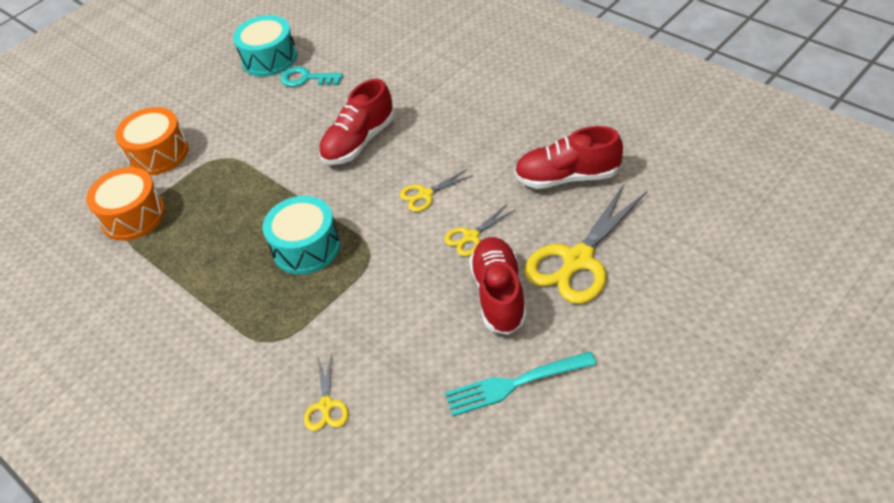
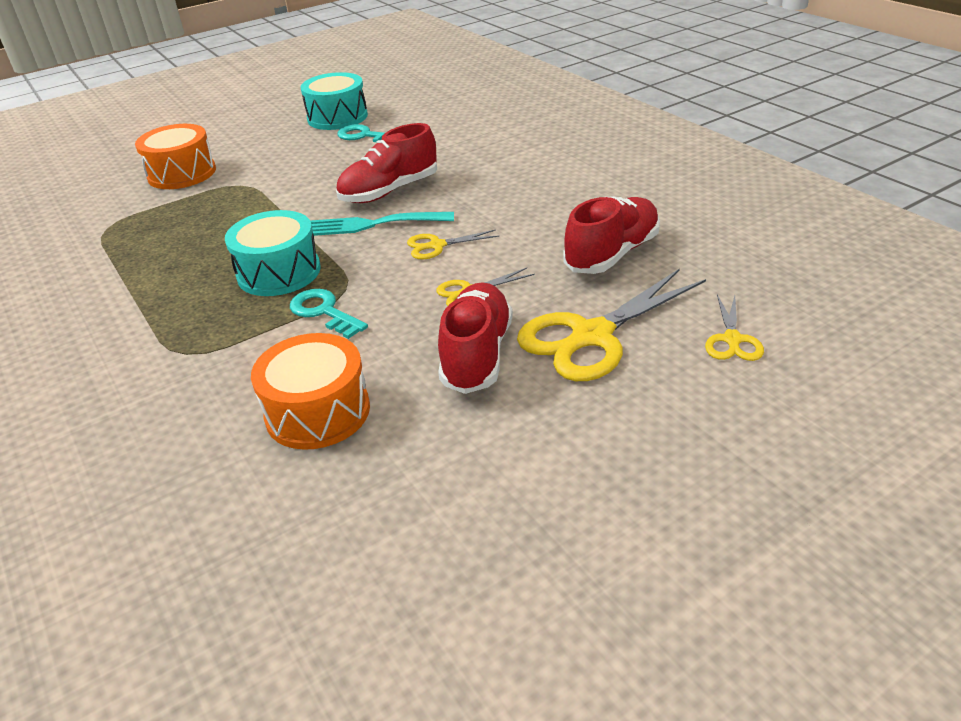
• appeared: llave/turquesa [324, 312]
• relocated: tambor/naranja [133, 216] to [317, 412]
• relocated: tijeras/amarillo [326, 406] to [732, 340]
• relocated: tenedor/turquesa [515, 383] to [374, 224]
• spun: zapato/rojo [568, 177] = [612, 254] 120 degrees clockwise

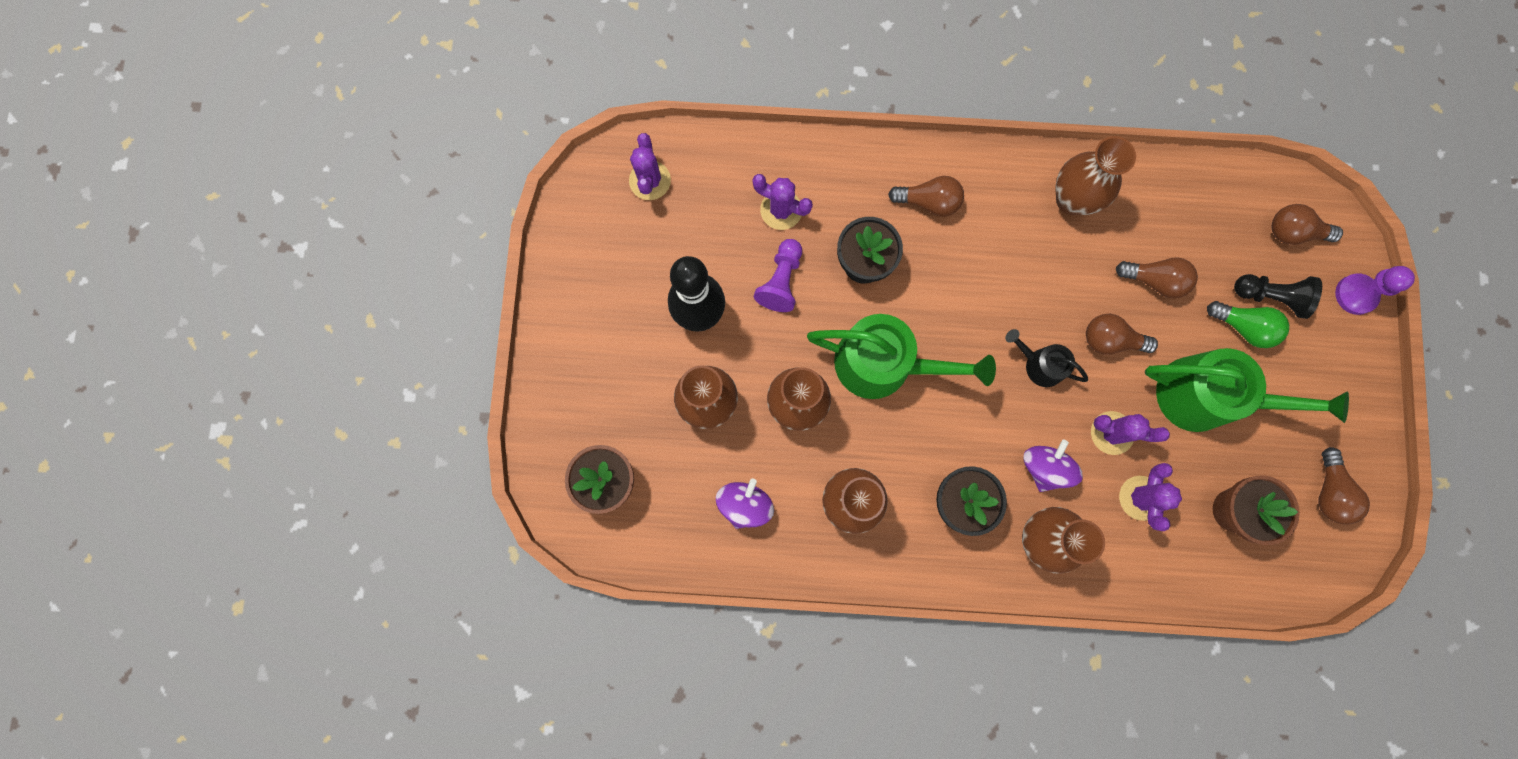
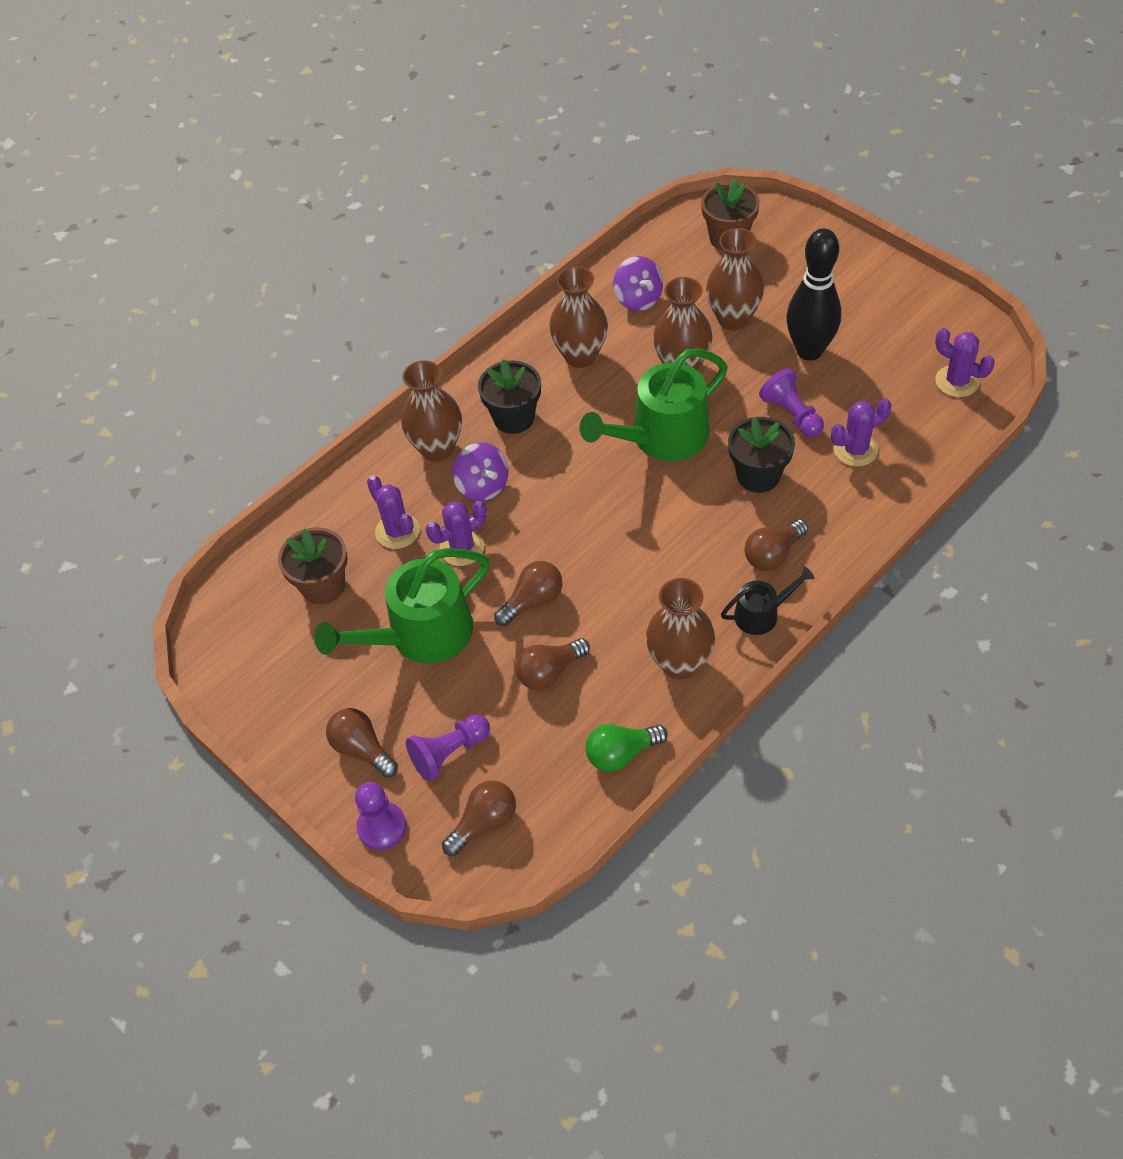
• relocated: regadera/negro [1039, 364] to [761, 614]
• relocated: bombilla/verde [1243, 327] to [621, 753]
• relocated: bombilla/marrón [1328, 491] to [362, 749]
• colour: peón/negro [1270, 296] to peón/morado [449, 753]

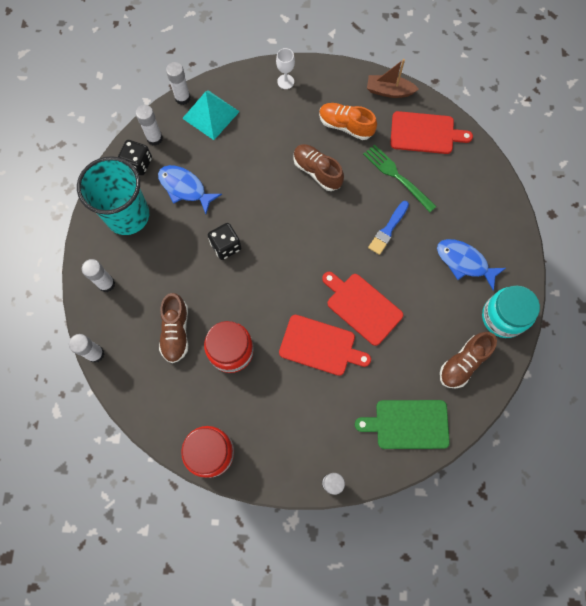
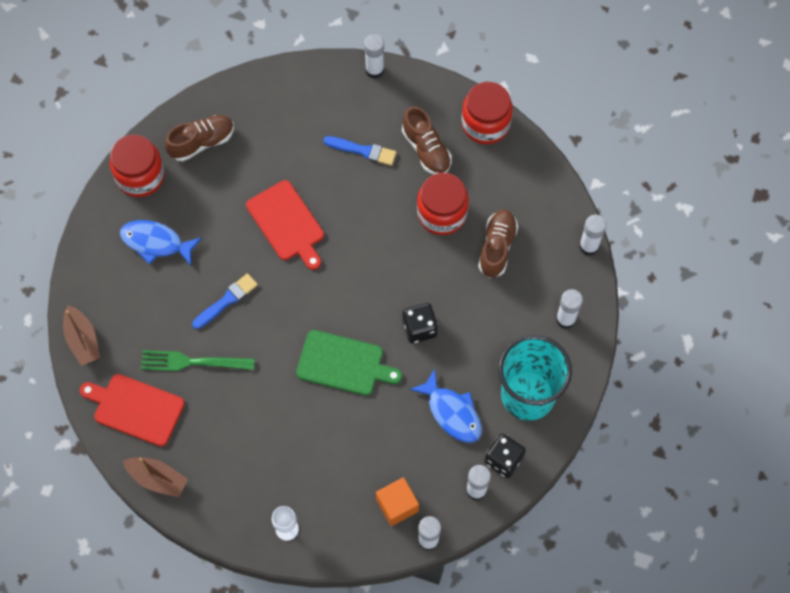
• missing: tabla de cortar/rojo [320, 346]
• missing: zapato/naranja [345, 126]
• appeared: barco/marrón [82, 340]
• appeared: pincel/azul [363, 151]
• relocated: zapato/marrón [317, 171] to [426, 149]
• relocated: tabla de cortar/verde [408, 424] to [344, 364]
• exchanged: pirámide/turquesa [211, 115] to cubo/naranja [397, 505]
• colour: tarro/turquesa [503, 317] to tarro/rojo [140, 176]
• spun: tenedor/verde [396, 176] = [192, 362] 120 degrees clockwise
• spun: pez/azul [464, 262] = [156, 242] 150 degrees clockwise

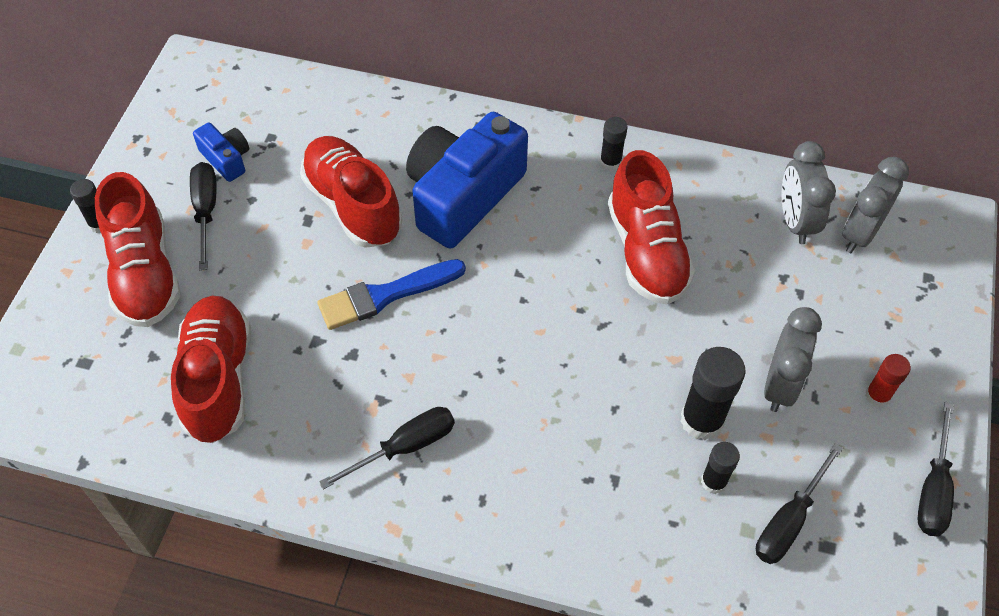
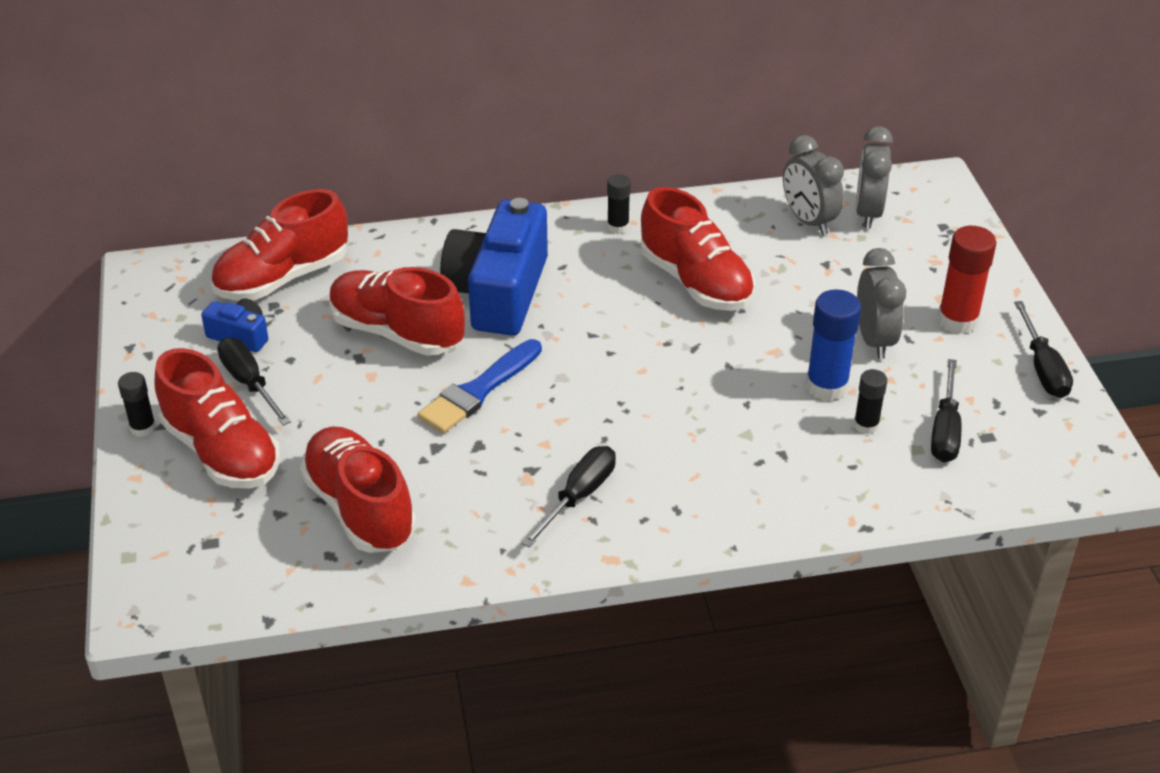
• appeared: zapato/rojo [282, 278]
• colour: barra de pegamento/negro [701, 420] to barra de pegamento/azul [826, 386]
• size: barra de pegamento/rojo [877, 396] = [957, 320] x1.72

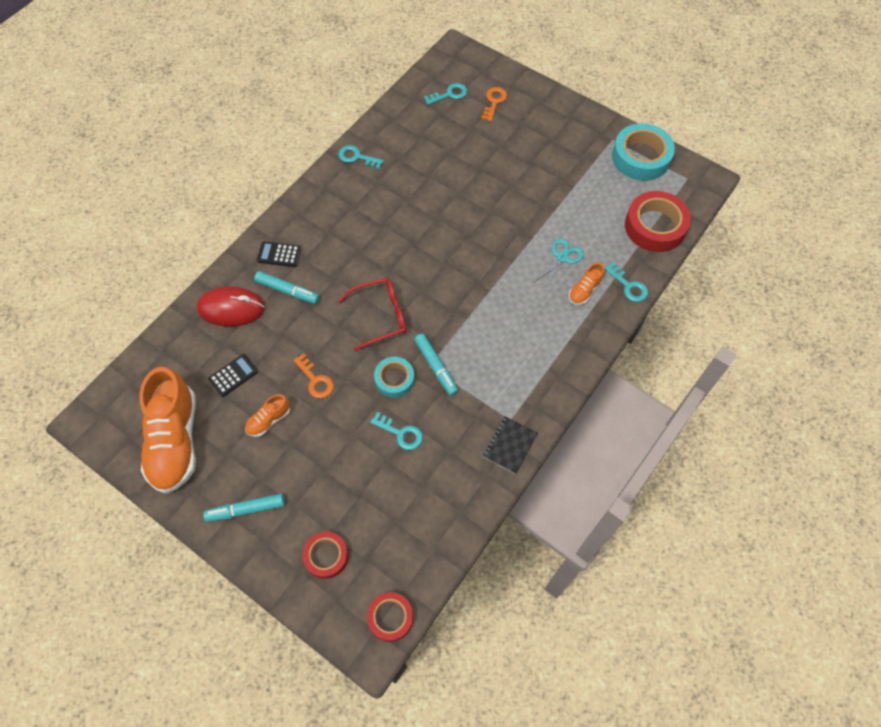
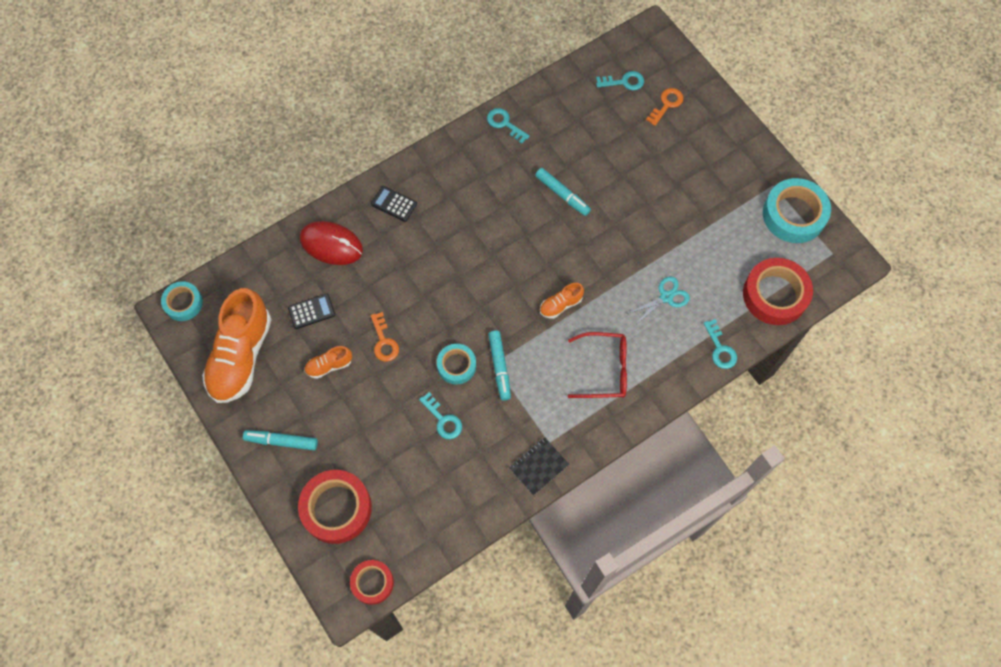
• appeared: cinta adhesiva/turquesa [183, 303]
• relocated: rotulador/turquesa [287, 291] to [562, 194]
• relocated: gafas/rojo [381, 316] to [605, 369]
• relocated: zapato/naranja [584, 290] to [560, 305]
• size: cinta adhesiva/rojo [326, 556] = [336, 508] x1.70

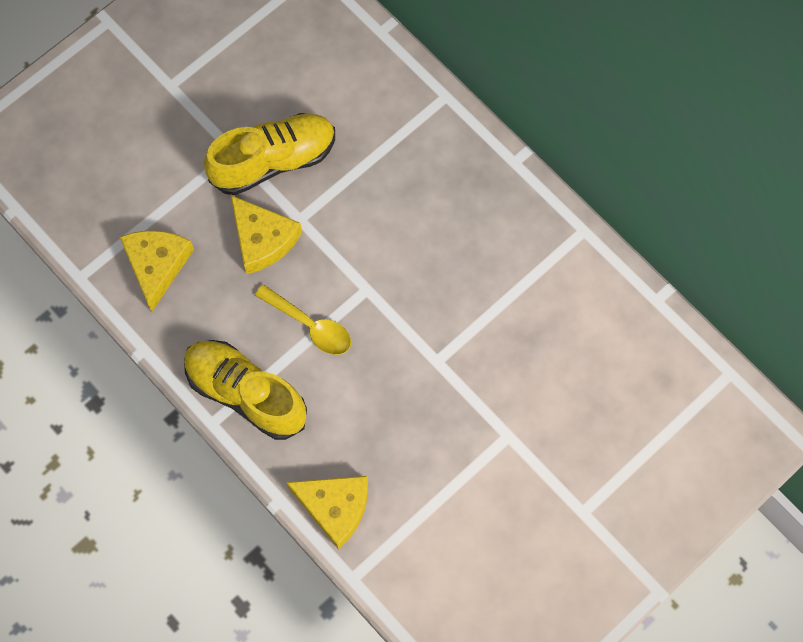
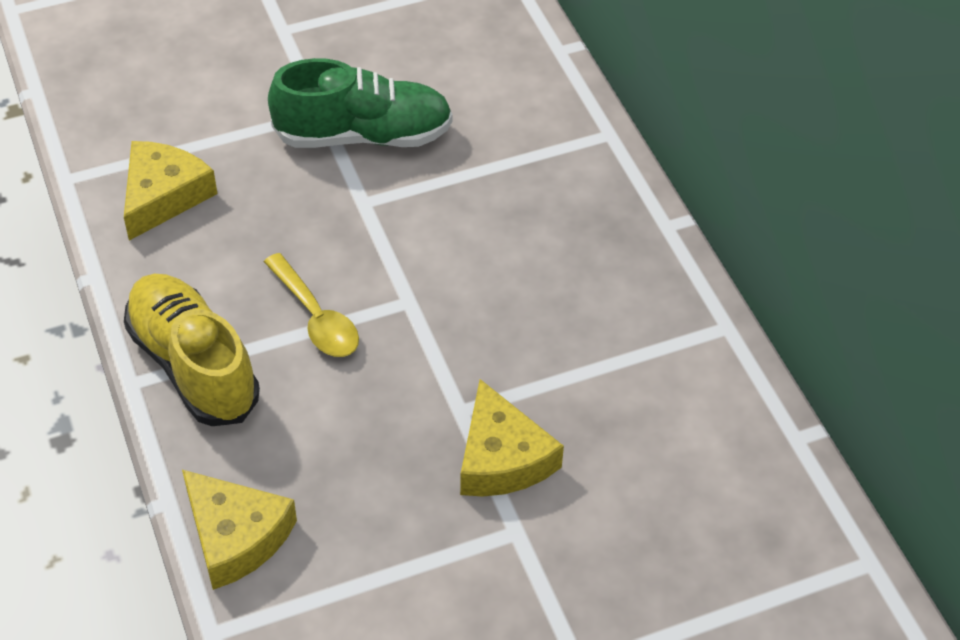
• relocated: queso/amarillo [262, 239] to [502, 458]
• colour: zapato/amarillo [273, 161] to zapato/verde [363, 135]

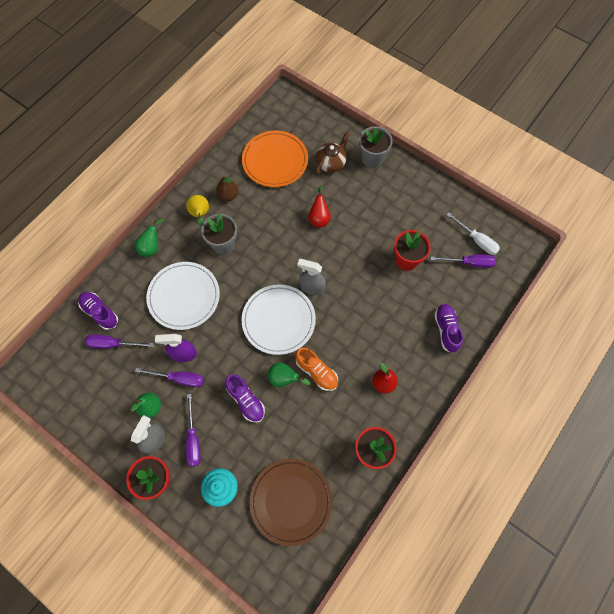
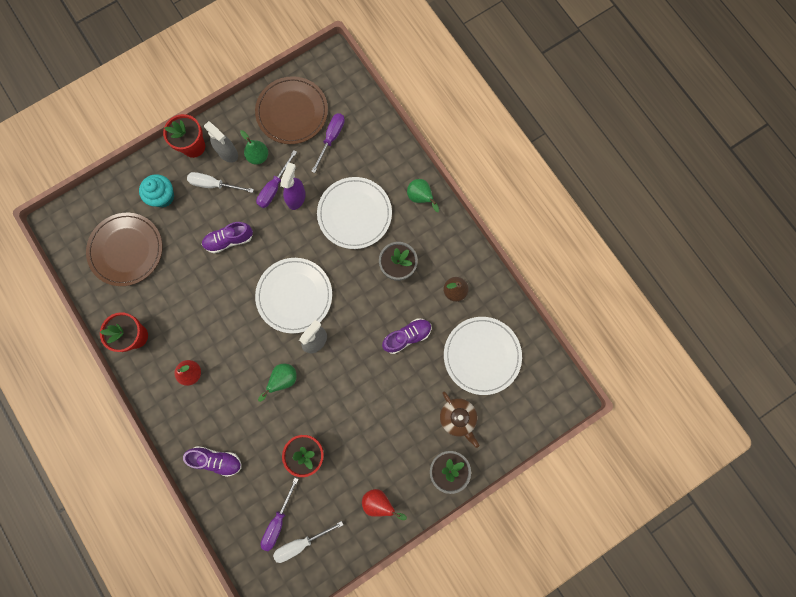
• missing: pera/amarillo [200, 214]
• missing: zapato/naranja [316, 372]
• appeared: plato/marrón [292, 112]
• relocated: zapato/morado [100, 312] to [407, 337]
• relocated: pera/verde [284, 379] to [283, 380]
• relocated: pera/rojo [319, 218] to [379, 502]
• colour: destornillador/morado [193, 439] to destornillador/blanco [214, 185]
• colour: plato/naranja [275, 161] to plato/blanco [482, 355]

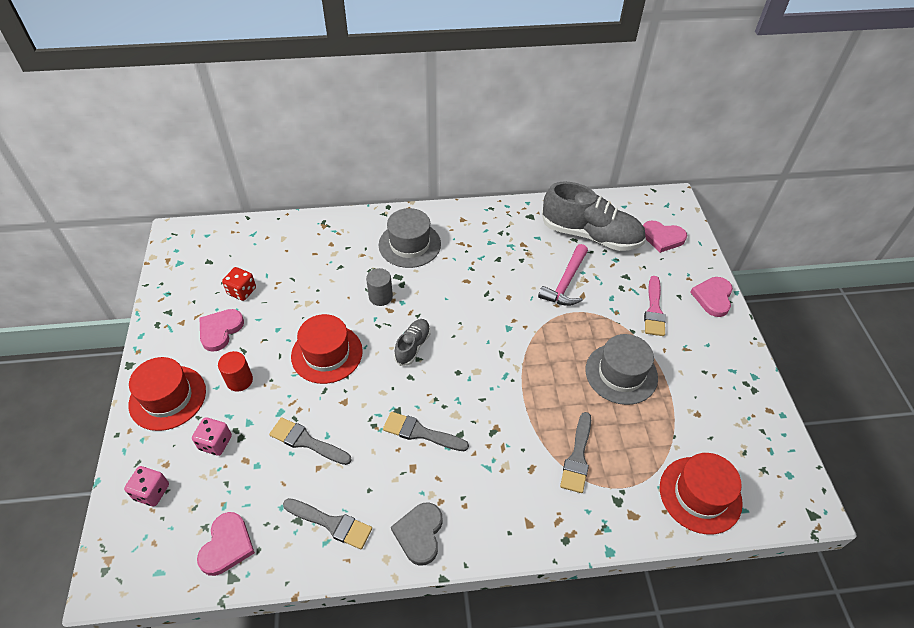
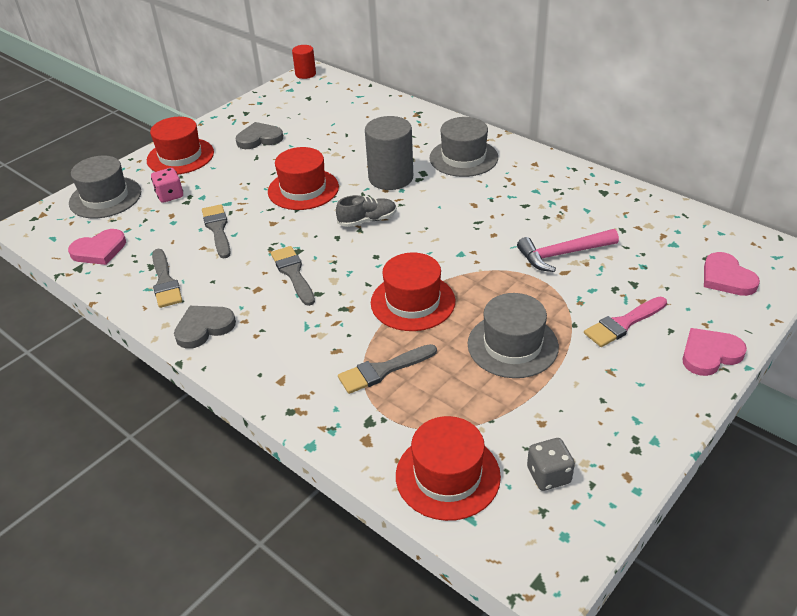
• missing: dado/rojo [242, 291]
• missing: zapato/gris [591, 235]
• appeared: sombrero/rojo [413, 302]
• appeared: dado/gris [548, 475]
• relocated: cilindro/rojo [239, 380] to [305, 74]
• exchanged: dado/rosa [152, 492] to sombrero/gris [105, 197]
• colour: corazón/rosa [220, 330] to corazón/gris [259, 139]
• size: cilindro/gris [380, 297] = [391, 178] x1.78

